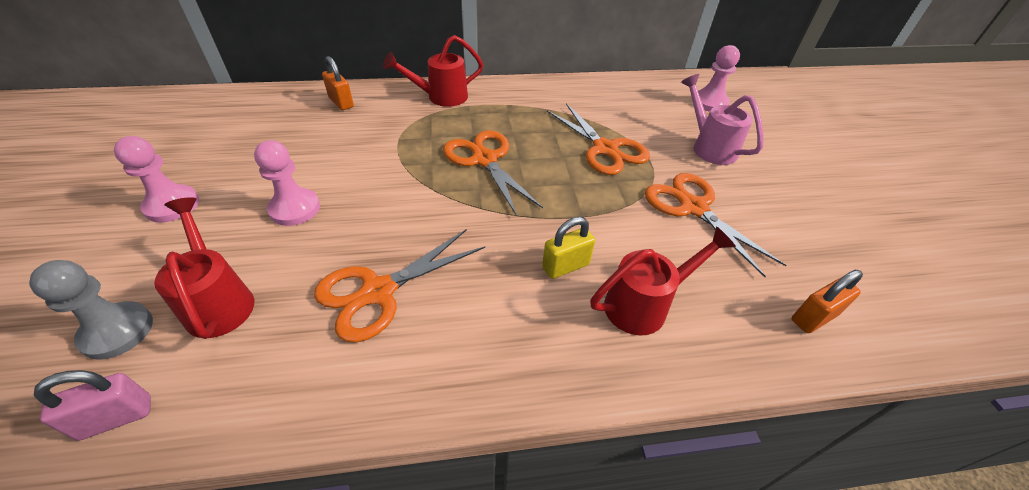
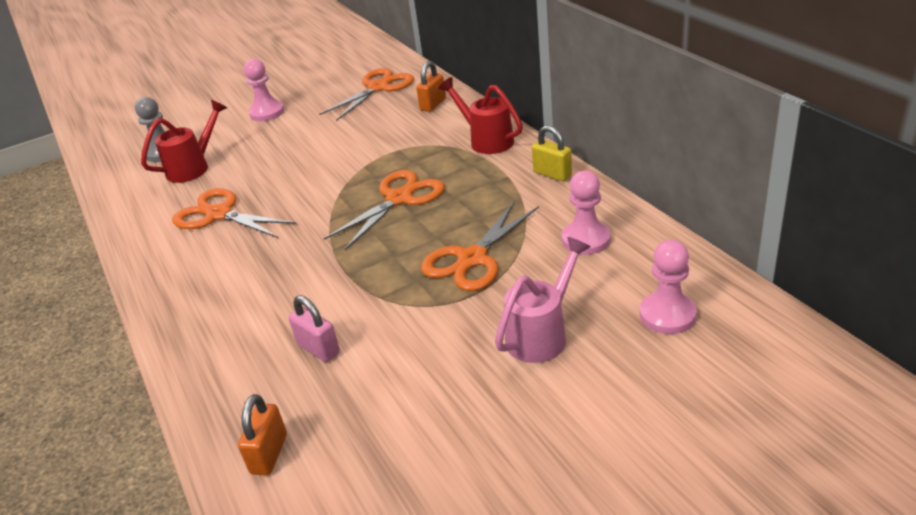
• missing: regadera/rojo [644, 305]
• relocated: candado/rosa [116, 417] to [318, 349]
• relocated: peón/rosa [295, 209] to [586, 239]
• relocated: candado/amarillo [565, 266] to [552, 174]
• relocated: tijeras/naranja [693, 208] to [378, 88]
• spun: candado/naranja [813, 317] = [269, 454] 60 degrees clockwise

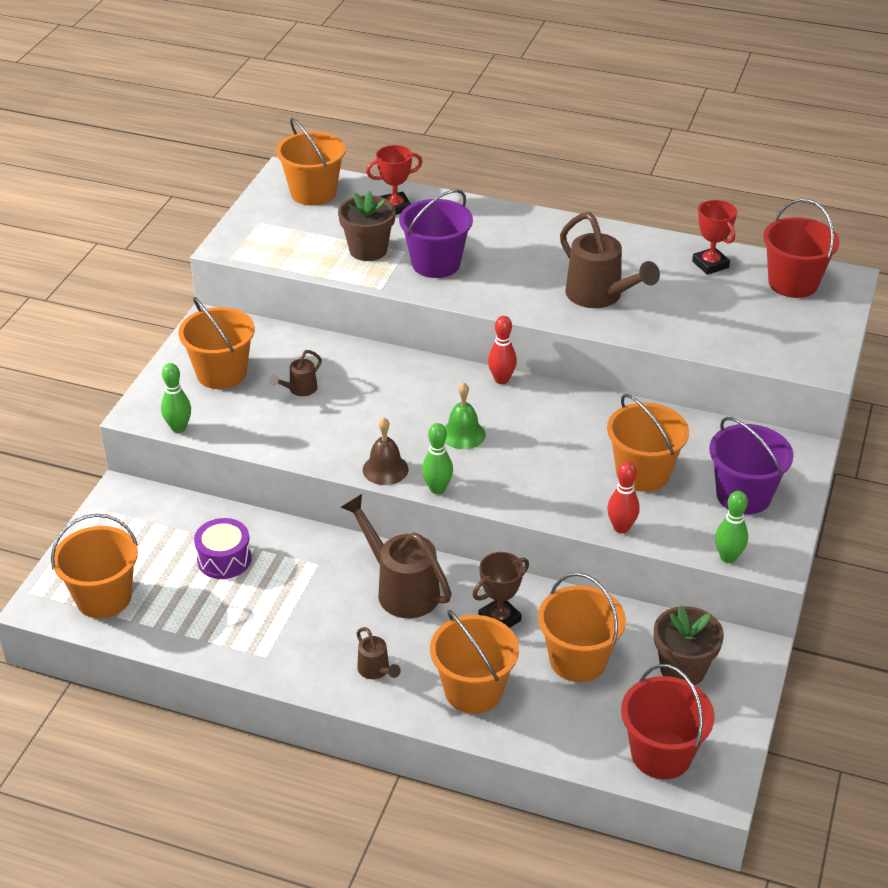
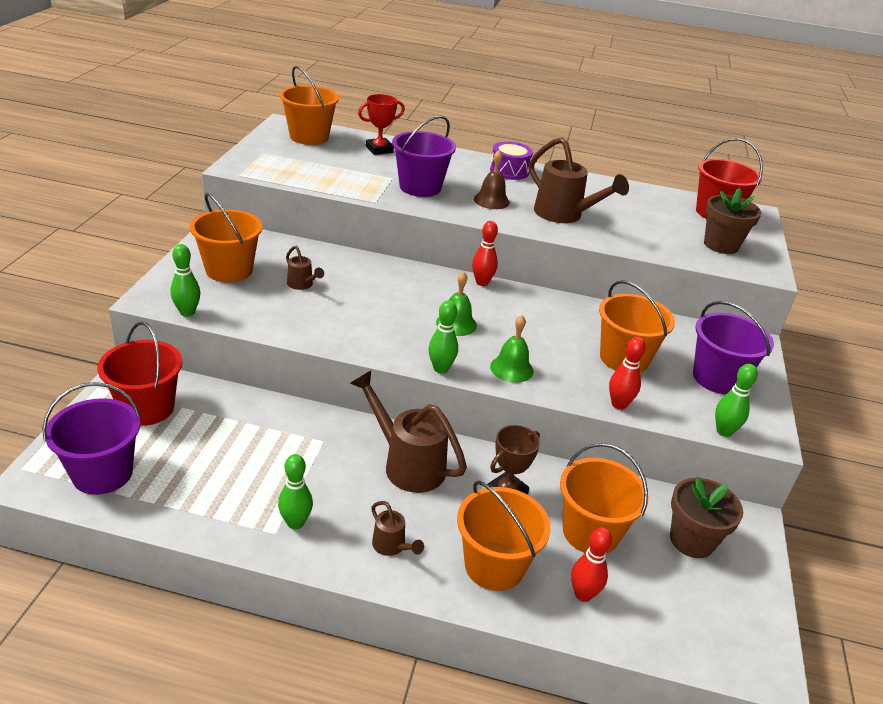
• missing: trofeo/rojo [710, 264]
• appeared: bolo/verde [295, 523]
• appeared: campana/verde [511, 368]
• appeared: bolo/rojo [583, 594]
• relocated: tambor/morado [224, 559] to [509, 171]
• relocated: maceta/marrón [368, 250] to [721, 245]
• relocated: campana/marrón [385, 469] to [491, 200]
• relocated: balde/rojo [661, 754] to [147, 408]
• colour: balde/naranja [103, 597] to balde/morado [102, 473]
• spun: regadera/marrón [299, 389] = [302, 285] 75 degrees counterclockwise

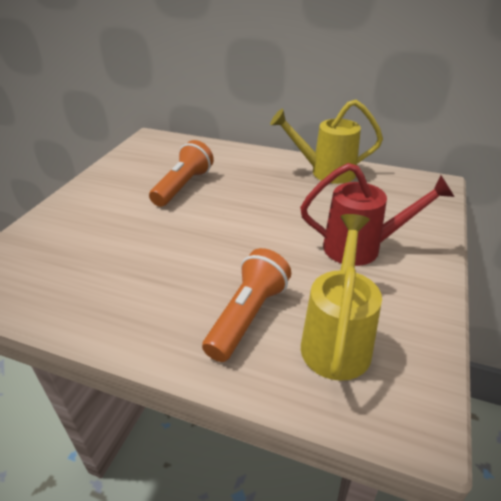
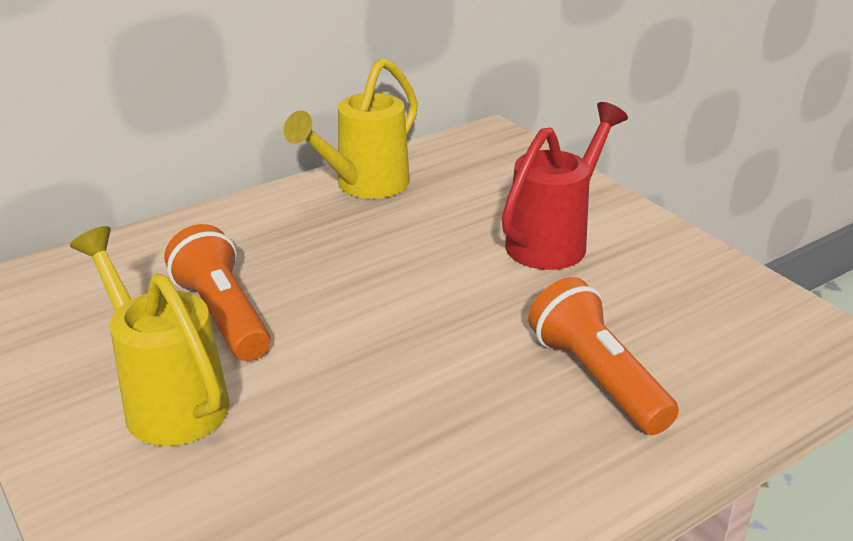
• relocated: regadera/amarillo [337, 338] to [167, 398]

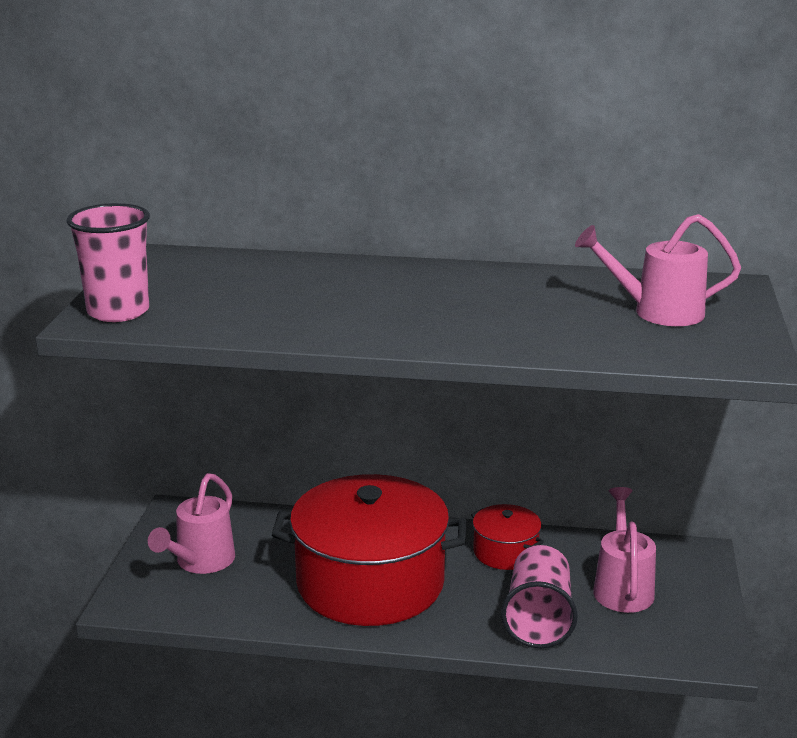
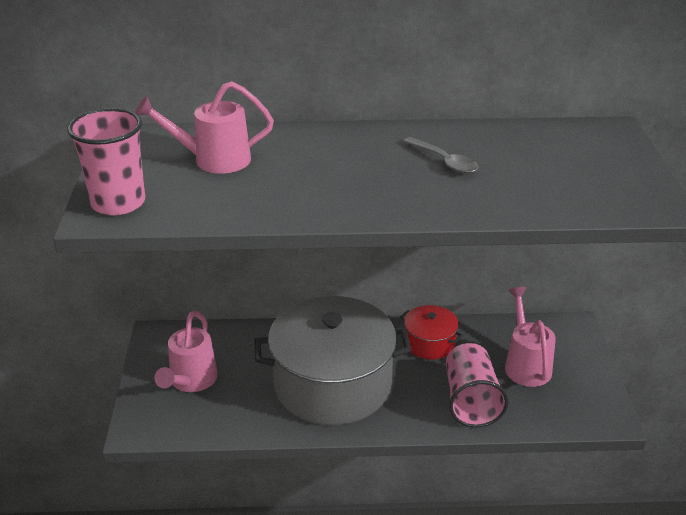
• appeared: cuchara/gris [445, 161]
• relocated: regadera/rosa [658, 312] to [213, 160]
• colour: olla/rojo [370, 583] to olla/gris [332, 384]

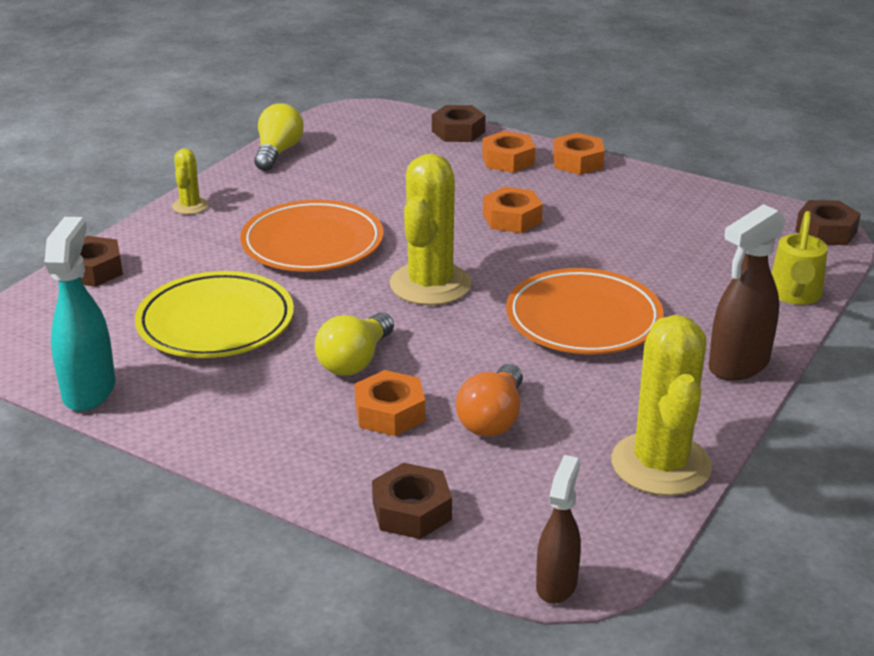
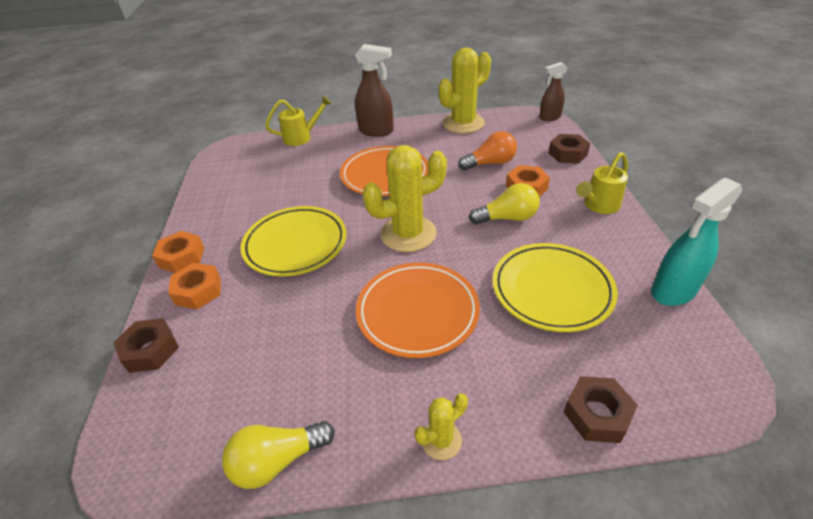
• missing: tuerca/marrón [826, 231]
• appeared: regadera/amarillo [598, 206]
• exchanged: tuerca/naranja [512, 218] to plato/amarillo [295, 244]

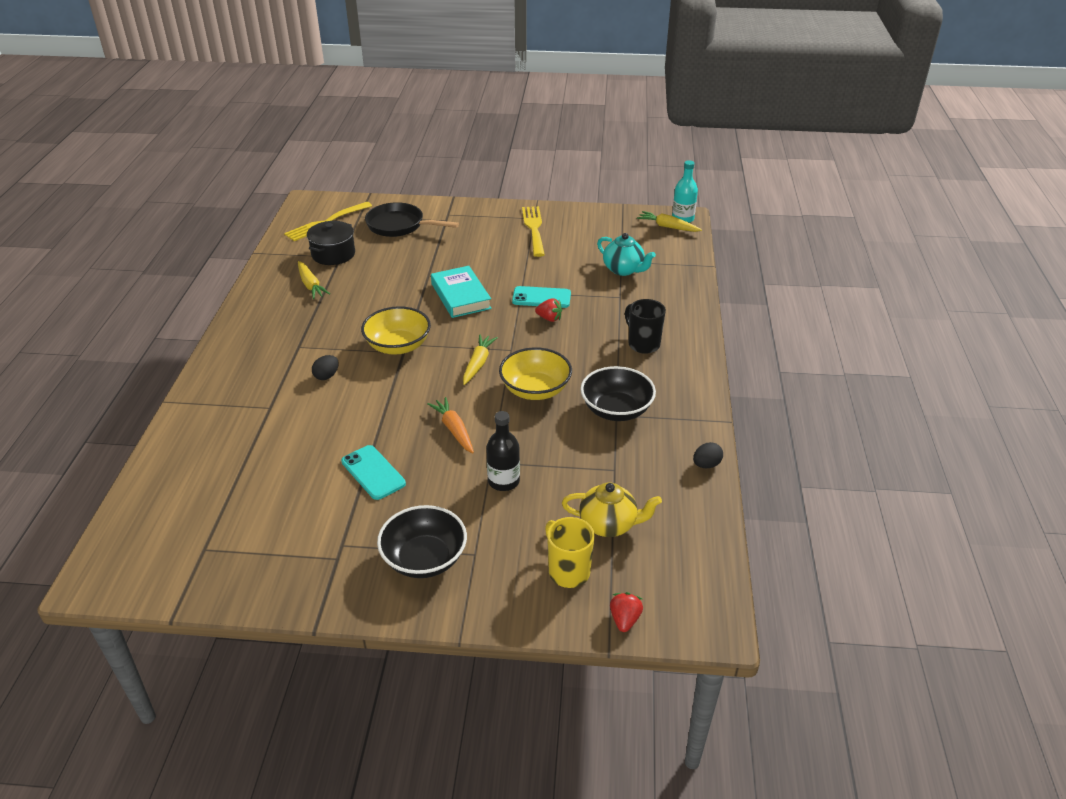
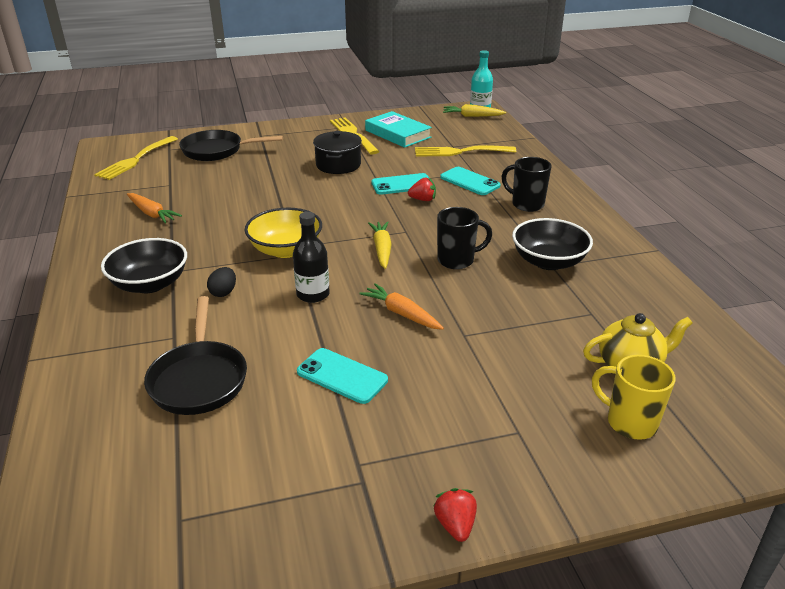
• missing: huevo/negro [706, 465]
• appeared: sartén/negro [199, 379]
• appeared: móvil/turquesa [469, 181]
• relocated: olla/negro [333, 254] to [338, 165]
• relocated: cuenco/negro [424, 559] to [150, 284]
• relocated: libro/turquesa [461, 296] to [398, 134]
• relocated: botella/negro [503, 481] to [313, 294]
• relocated: fresa/rojo [624, 619] to [455, 525]
• exchanged: cuenco/amarillo [535, 390] to taza/negro [457, 260]
• exchanged: tetera/turquesa [623, 270] to tenedor/amarillo [460, 152]
• colour: zanahoria/amarillo [311, 285] to zanahoria/naranja [152, 214]

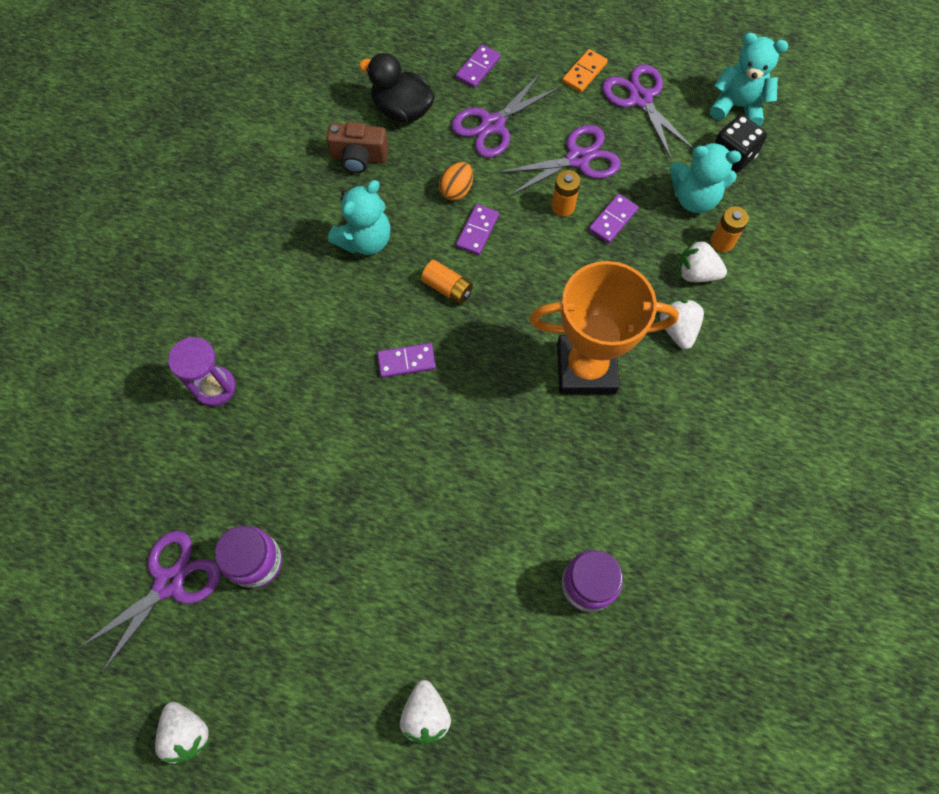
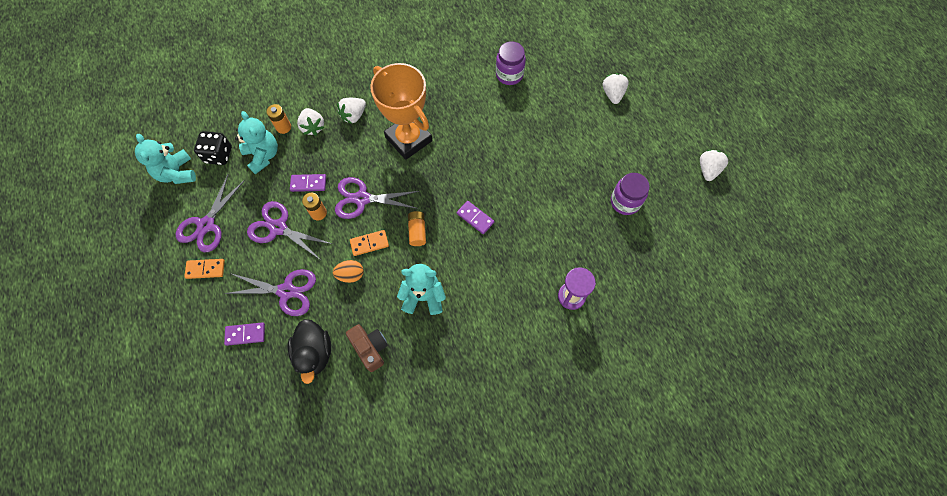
• relocated: tijeras/morado [169, 583] to [362, 199]
• colour: ficha de dominó/morado [477, 231] to ficha de dominó/naranja [369, 243]
• spun: fresa/blanco [426, 714] = [612, 94] 45 degrees counterclockwise

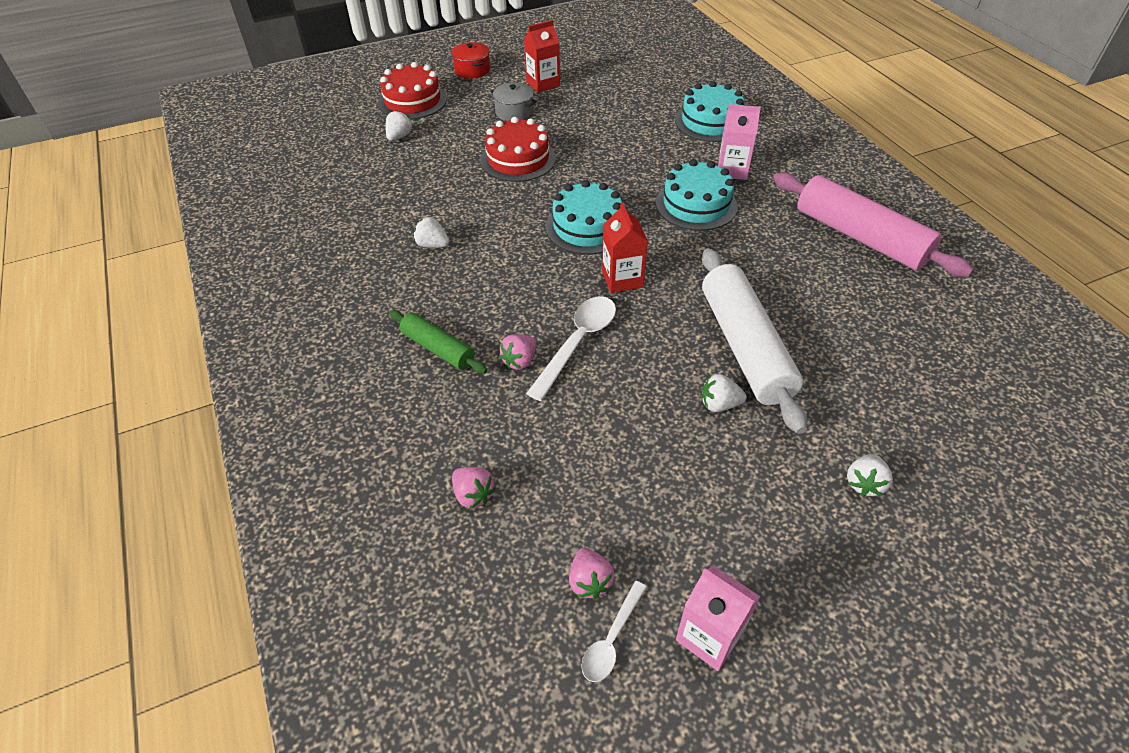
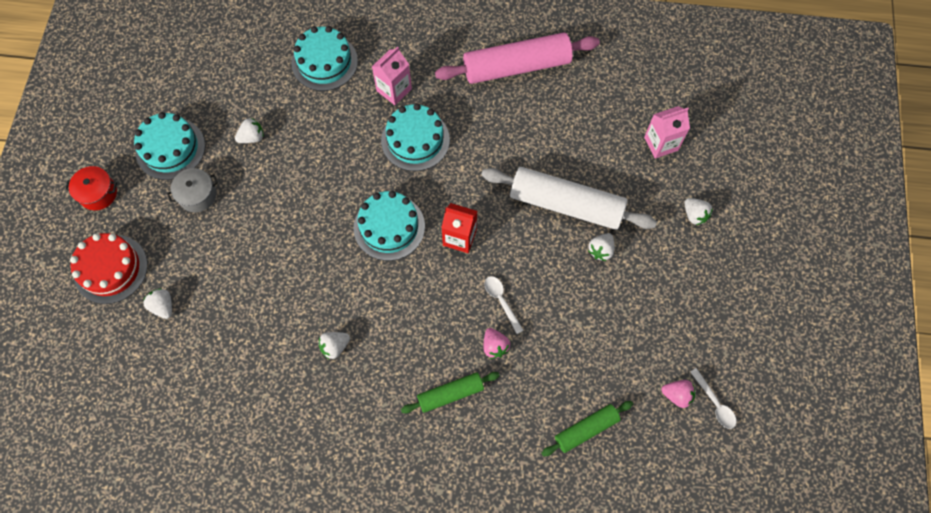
• missing: tarta/rojo [518, 159]
• appeared: fresa/blanco [252, 137]
• relocated: cartón de leche/rosa [709, 636] to [661, 144]
• exchanged: fresa/rosa [473, 495] to rodillo/verde [586, 429]
• exchanged: cartón de leche/rojo [543, 84] to tarta/turquesa [170, 148]
• size: cuchara/blanco [578, 343] = [501, 301] x0.58

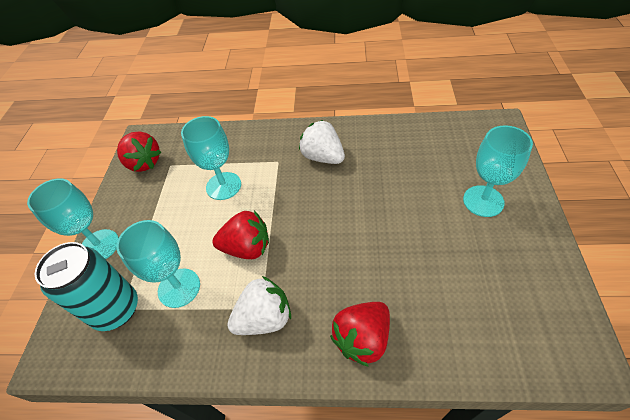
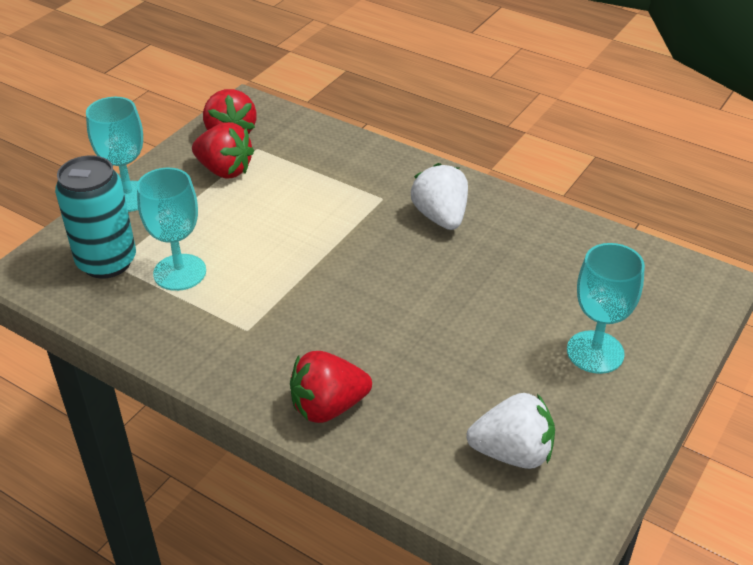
• missing: copa/turquesa [223, 186]
• relocated: fresa/rojo [247, 248] to [224, 170]
• relocated: fresa/blanco [264, 318] to [512, 453]

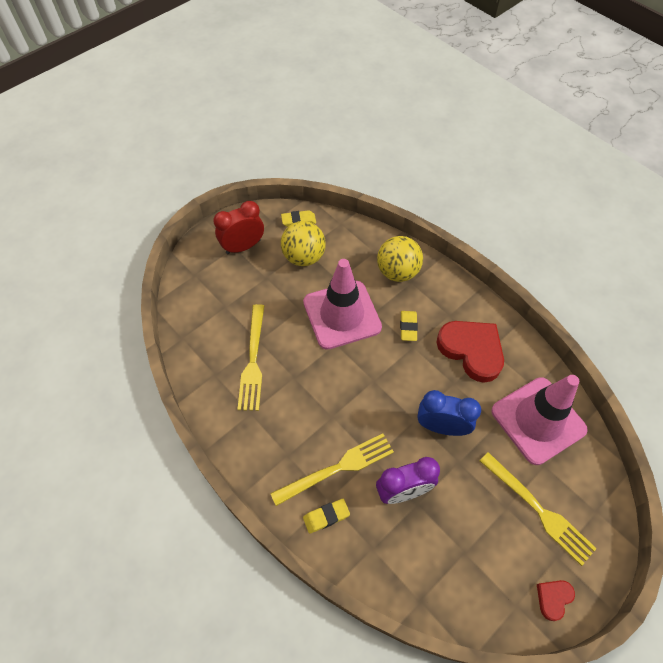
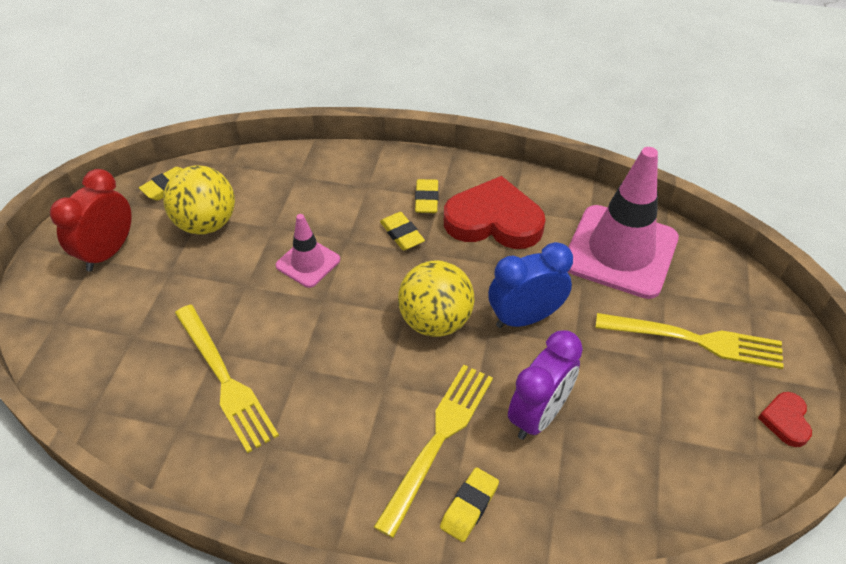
• appeared: goma de borrar/amarillo [426, 199]
• relocated: pelota/amarillo [397, 272] to [435, 321]
• size: cono de tráfico/rosa [342, 315] = [308, 263] x0.50

